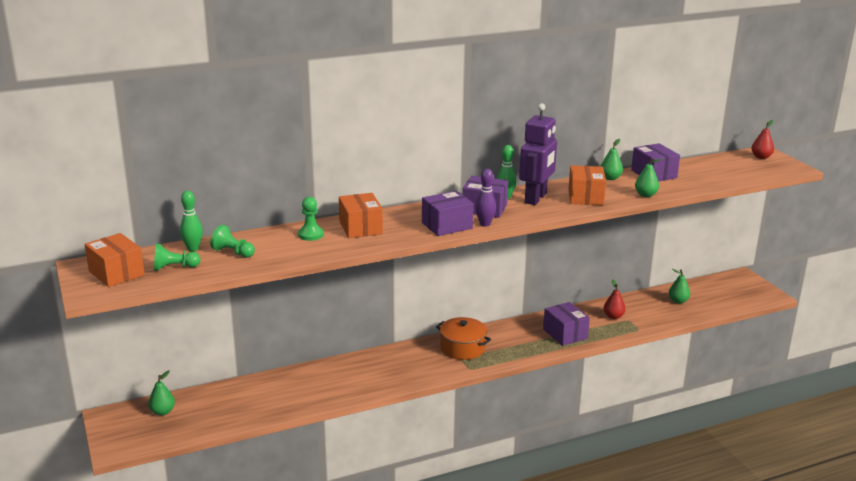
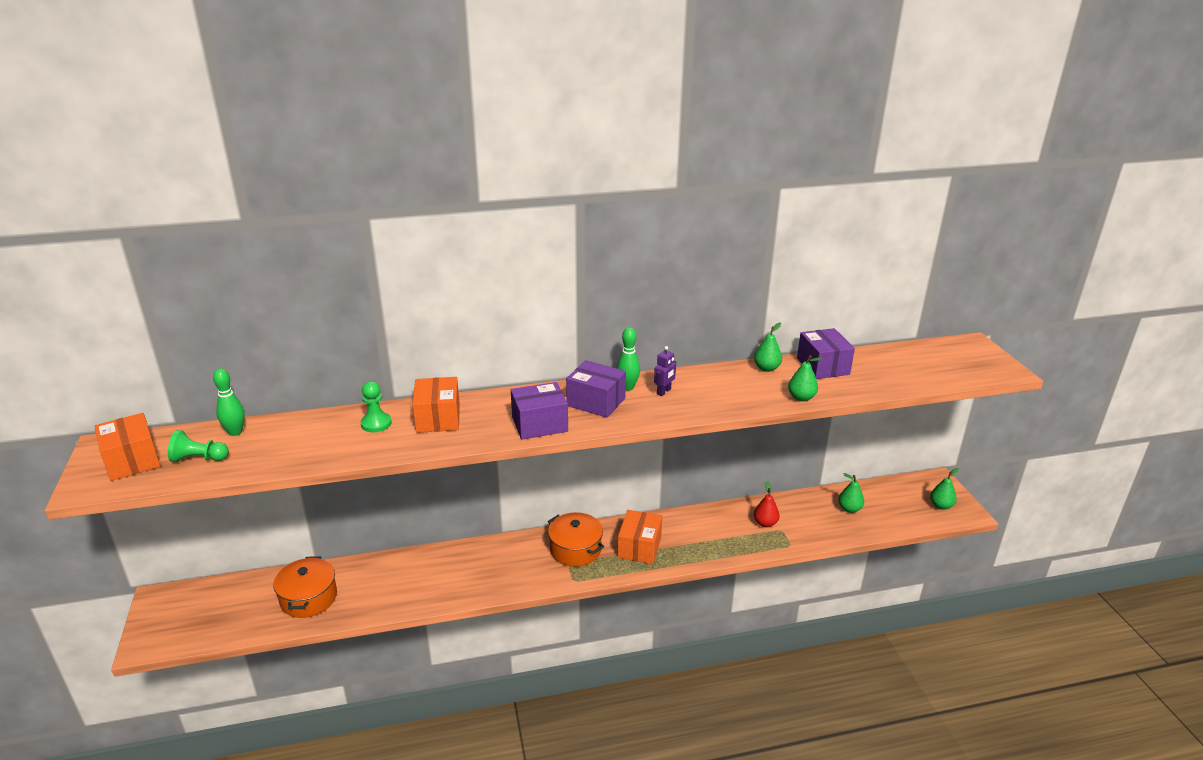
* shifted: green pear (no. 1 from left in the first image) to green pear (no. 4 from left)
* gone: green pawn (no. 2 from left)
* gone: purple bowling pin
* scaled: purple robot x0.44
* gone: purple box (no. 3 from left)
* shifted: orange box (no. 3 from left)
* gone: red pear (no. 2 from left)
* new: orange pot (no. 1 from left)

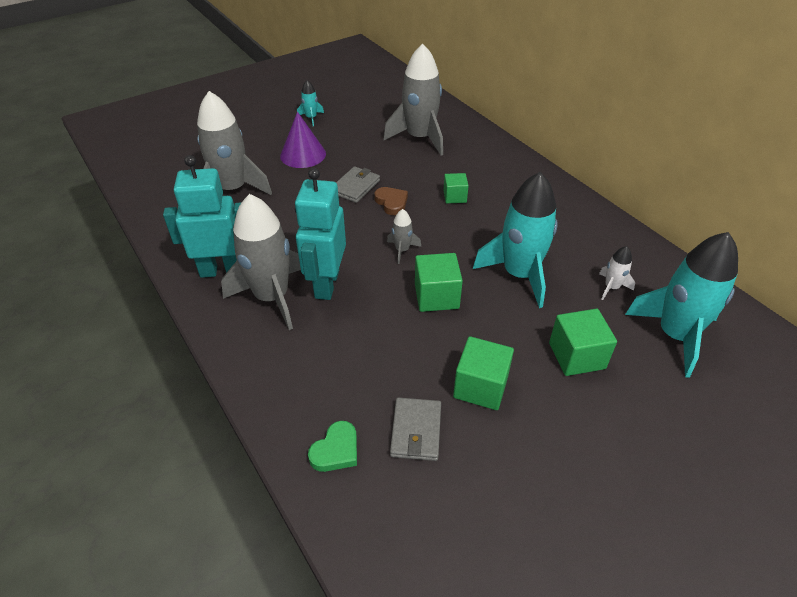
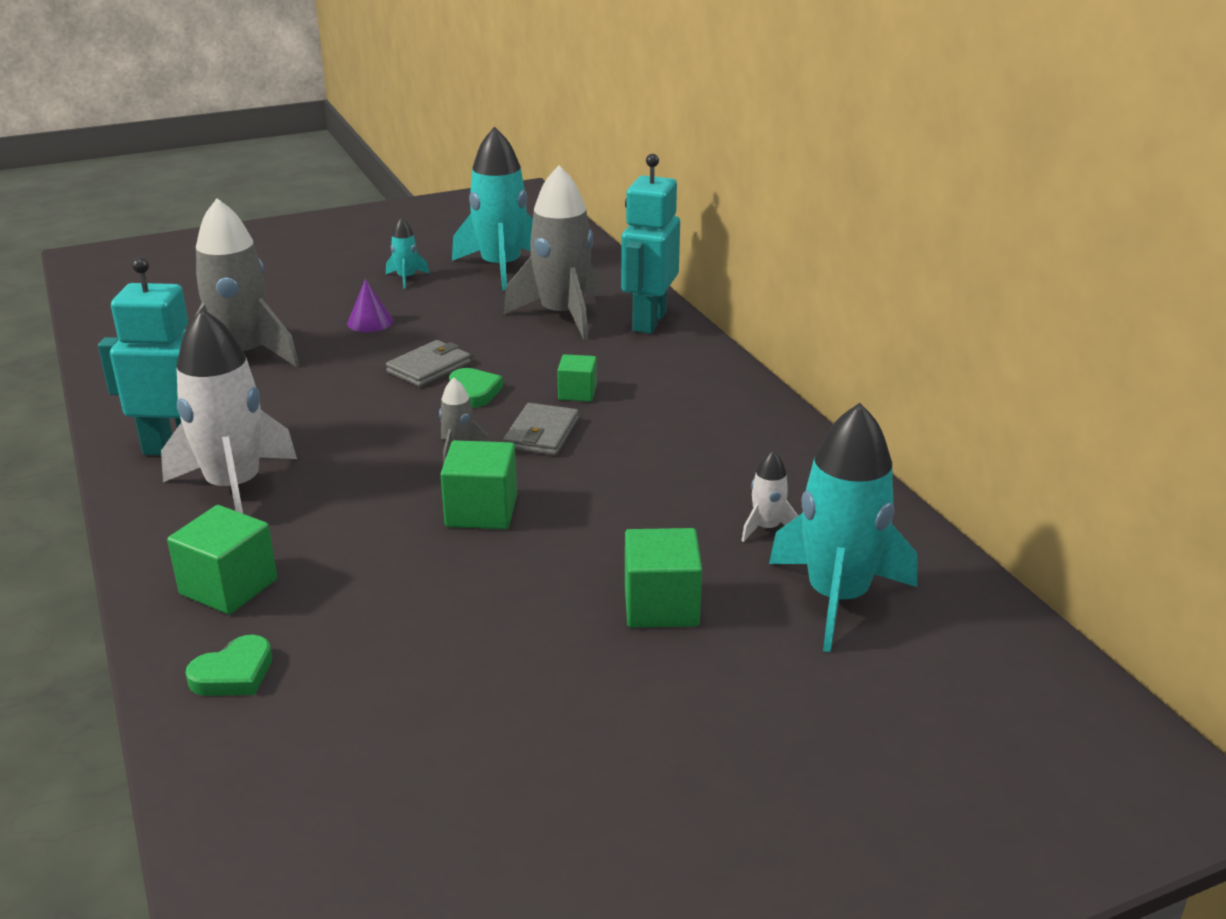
* repainted: grey rocket (no. 2 from left) to white rocket (no. 1 from left)
* scaled: purple cone x0.63
* shifted: turquoise robot (no. 2 from left)
* repainted: brown heart to green heart (no. 2 from left)
* shifted: grey wallet (no. 2 from left)
* shifted: green cube (no. 3 from left in the first image) to green cube (no. 1 from left)
* shifted: turquoise rocket (no. 2 from left)

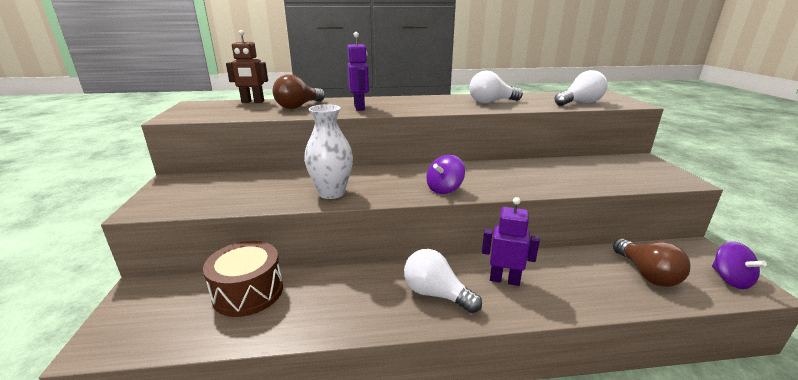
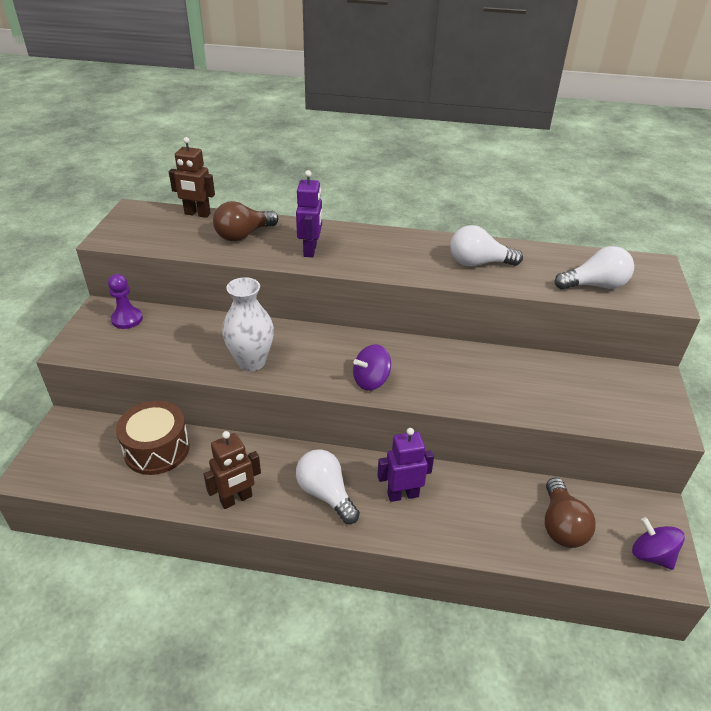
* rotated: purple robot (no. 2 from left) 45 degrees counterclockwise
* rotated: purple spinning top (no. 2 from left) 135 degrees clockwise
* new: purple pawn
* new: brown robot (no. 2 from left)

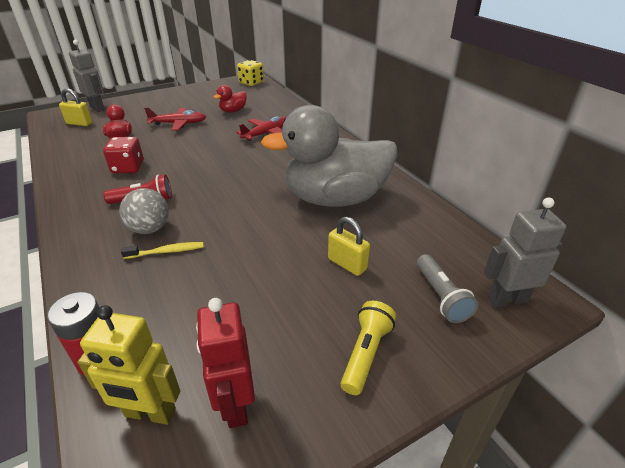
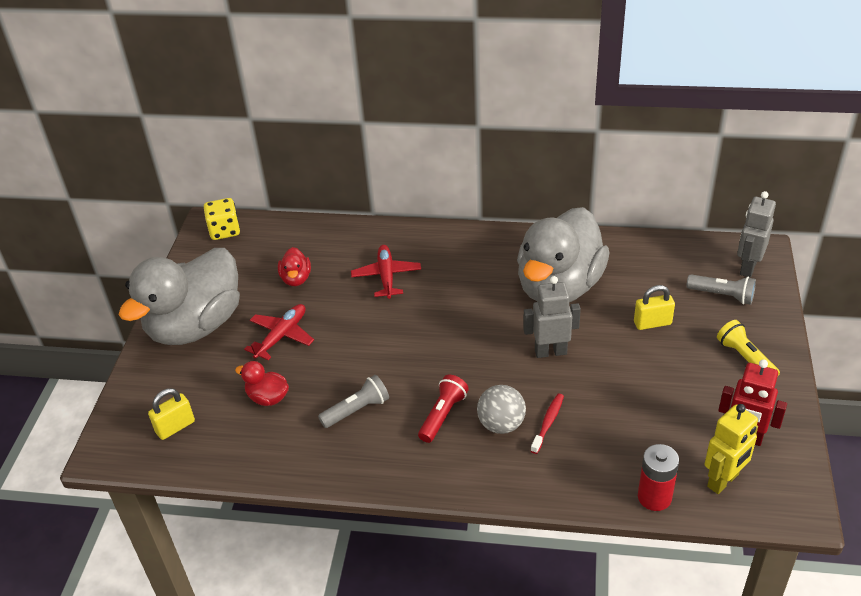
* shifted: grey robot (no. 1 from left)
* swapped: red dice to grey flashlight (no. 1 from left)
* repainted: yellow toothbrush to red toothbrush
* new: grey duck (no. 1 from left)

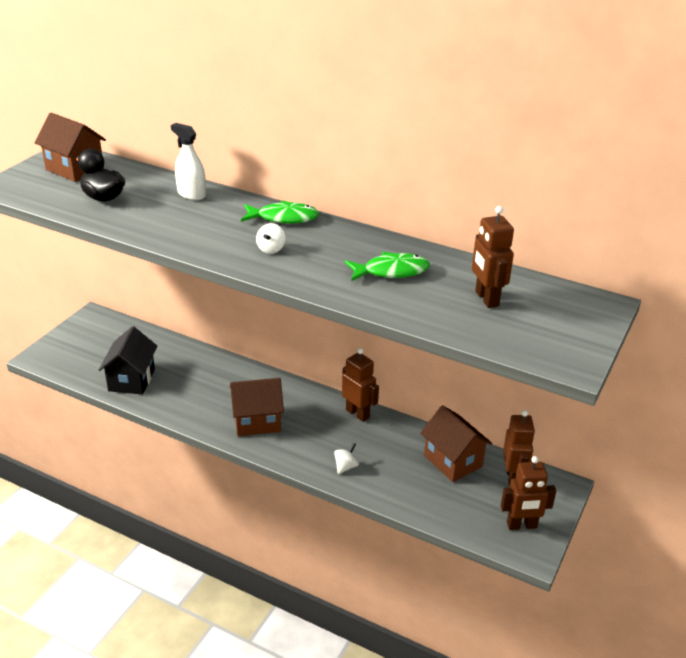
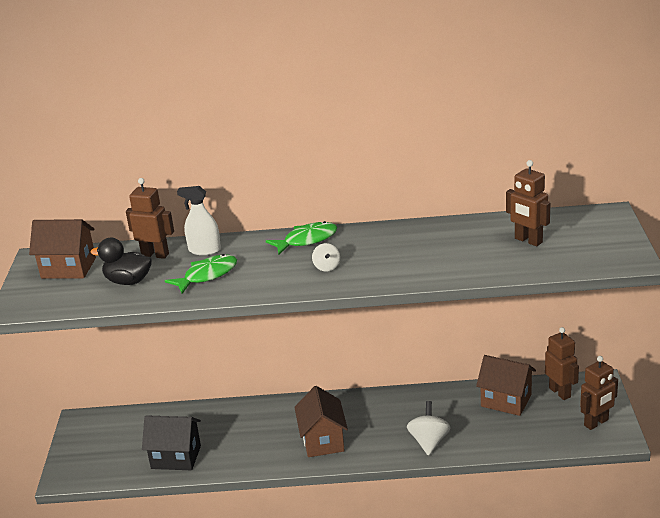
* rotated: black house 60 degrees counterclockwise
* rotated: brown house (no. 2 from left) 60 degrees counterclockwise
* scaled: white spinning top (no. 2 from left) x1.68
* shifted: brown robot (no. 1 from left)
* shifted: green fish (no. 2 from left in the first image) to green fish (no. 1 from left)

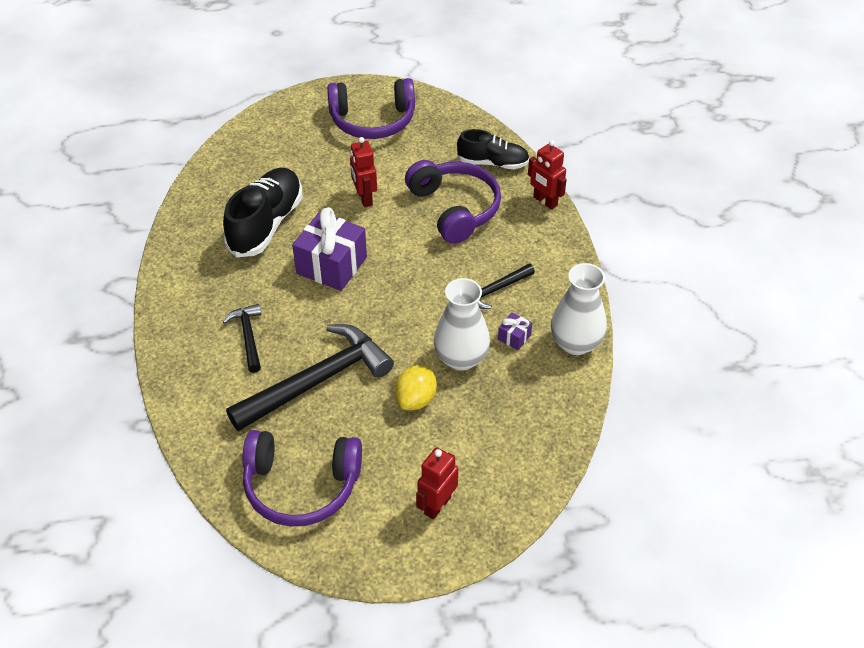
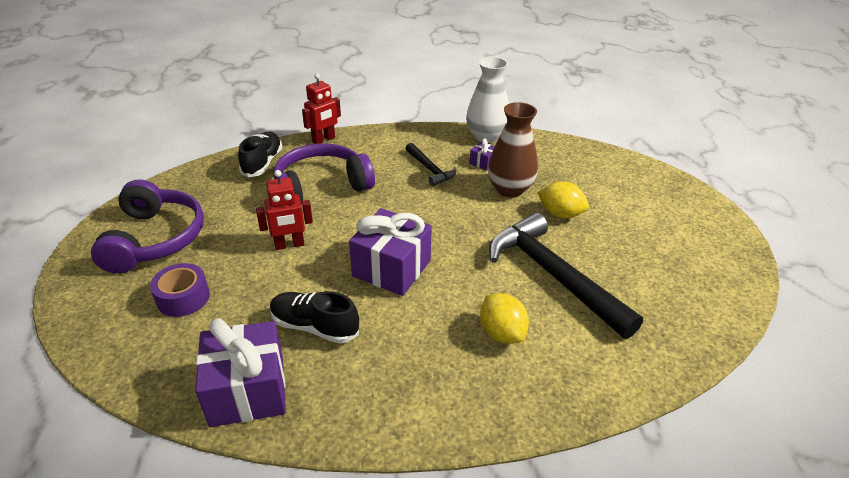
* scaled: black shoe (no. 1 from left in the first image) x0.63
* swapped: black hammer (no. 1 from left) to yellow lemon (no. 1 from left)
* gone: purple headphones (no. 1 from left)
* gone: red robot (no. 2 from left)
* repainted: white vase (no. 1 from left) to brown vase
* new: purple tape
* new: purple gift (no. 1 from left)

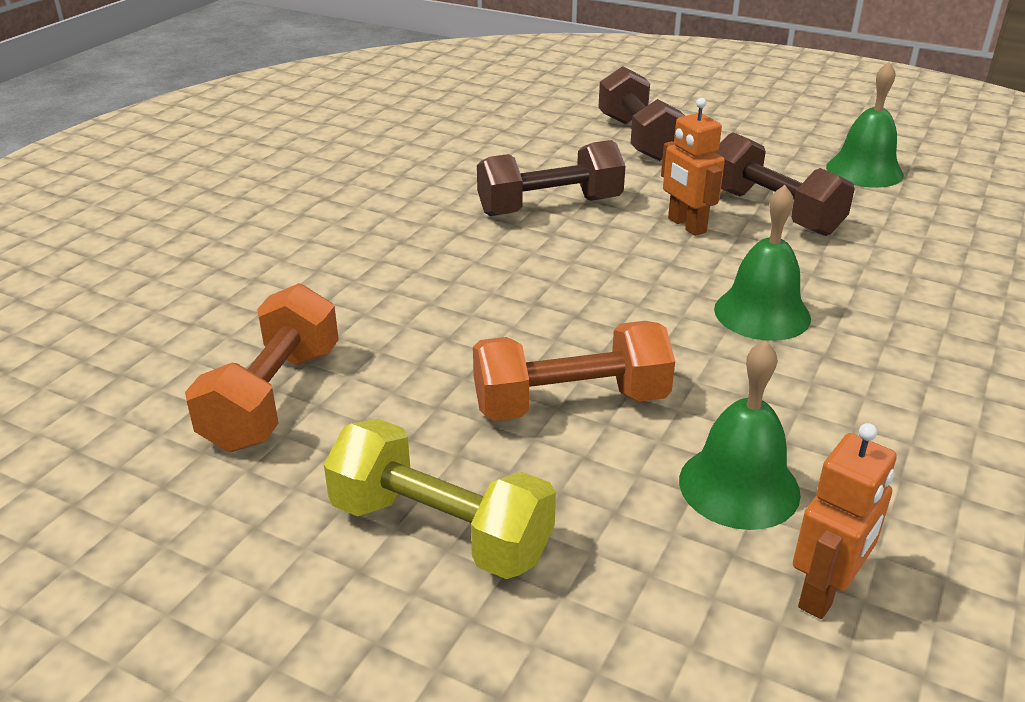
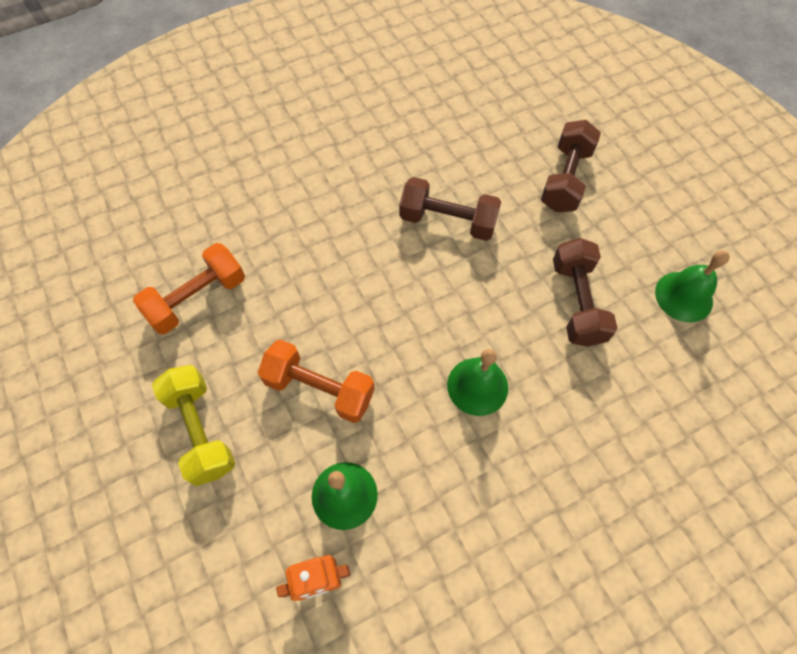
* gone: orange robot (no. 1 from left)

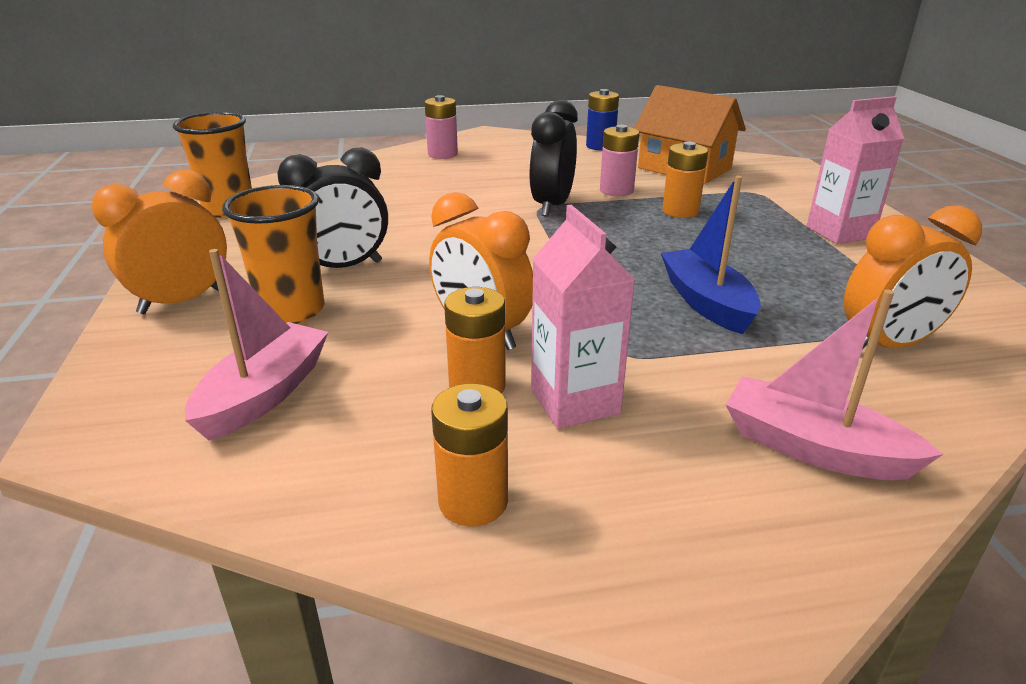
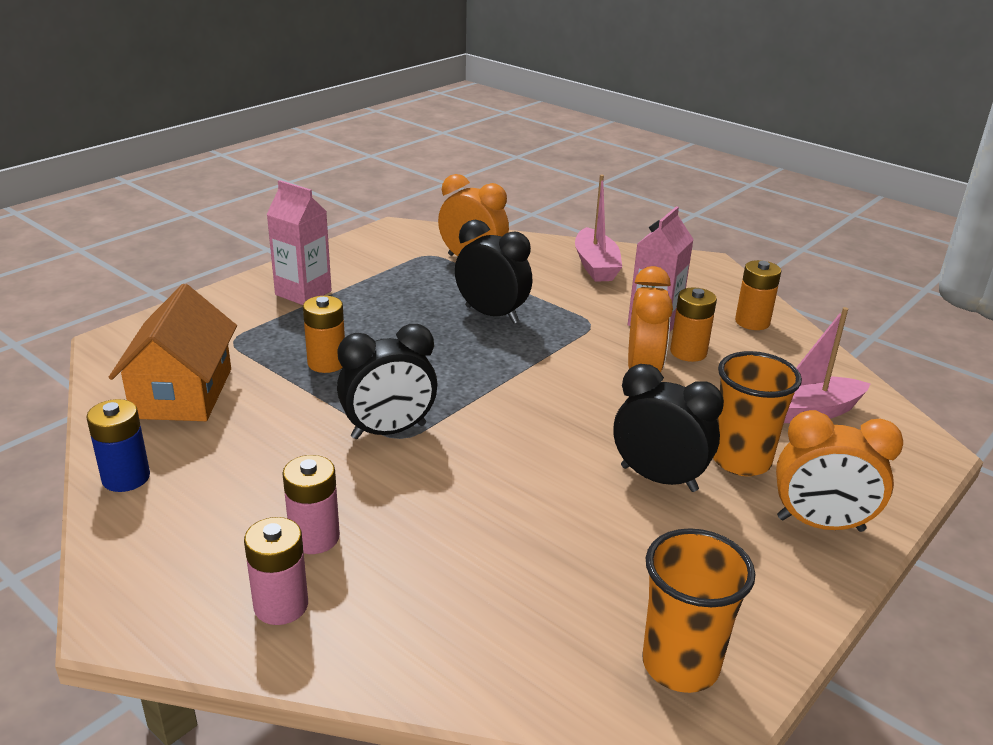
* shifted: pink battery (no. 2 from left)
* swapped: blue boat to black clock (no. 2 from left)

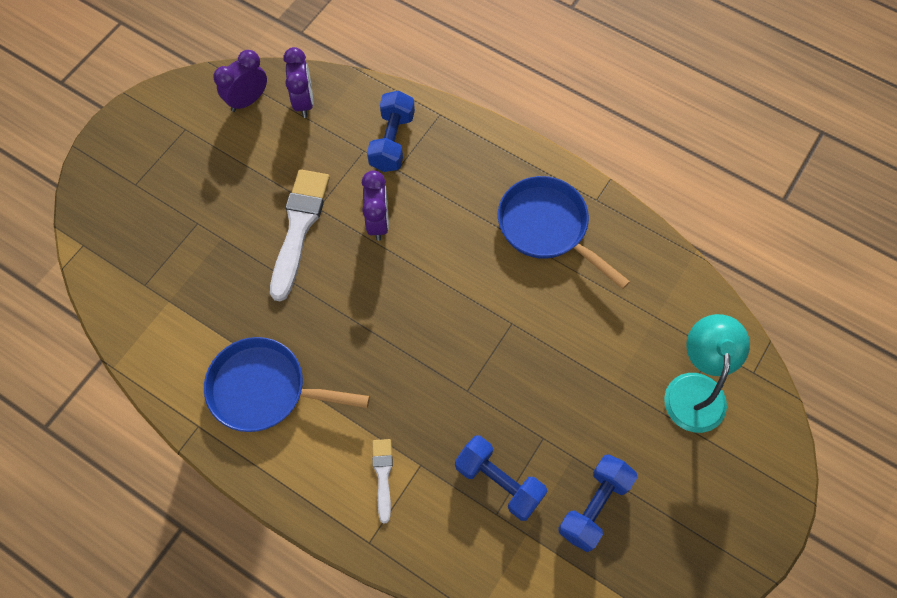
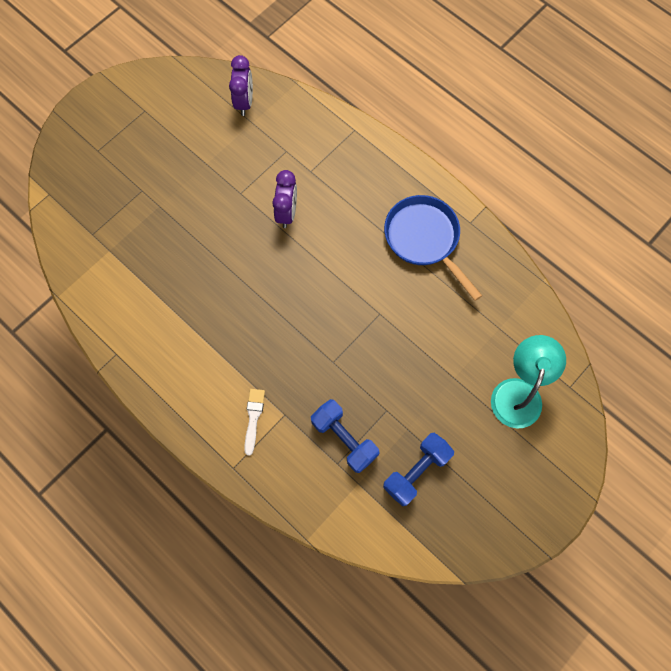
* gone: blue pan (no. 1 from left)
* gone: purple clock (no. 1 from left)
* gone: white brush (no. 1 from left)
* gone: blue dumbbell (no. 1 from left)

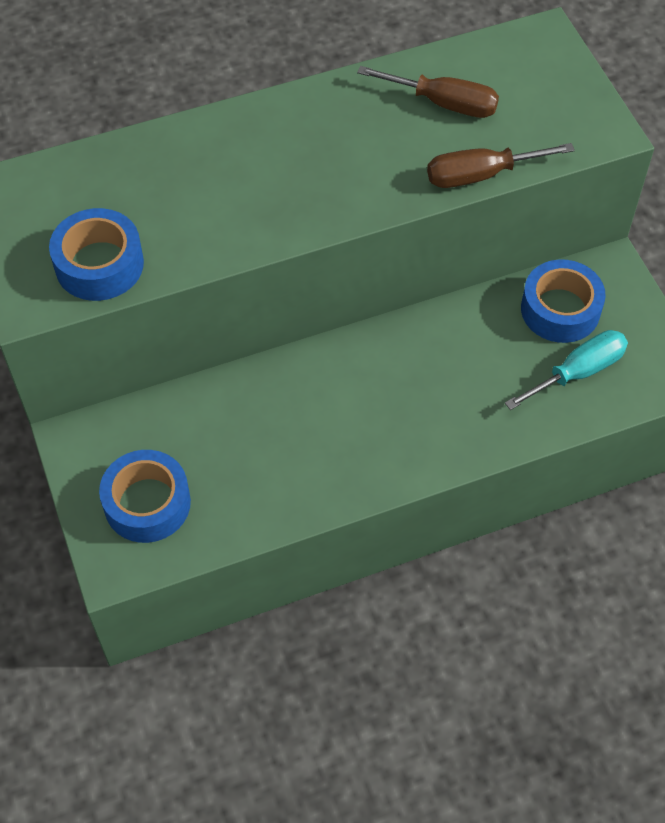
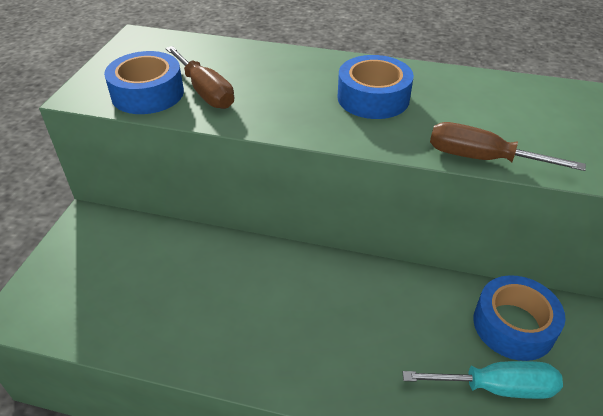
* shifted: blue tape (no. 2 from left)
* shifted: brown screwdriver (no. 1 from left)

